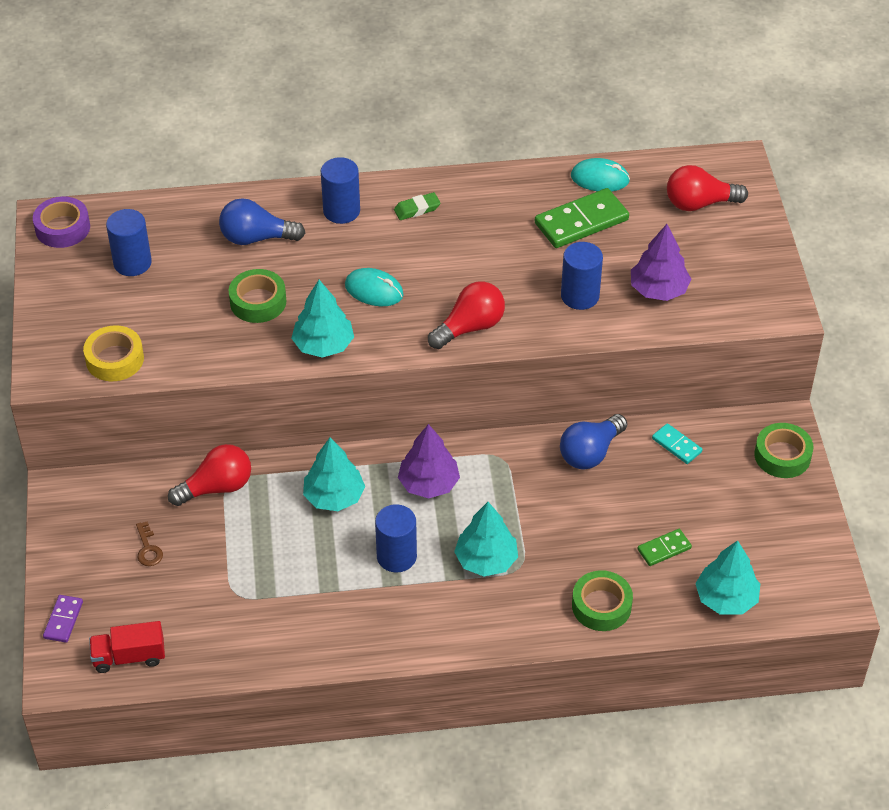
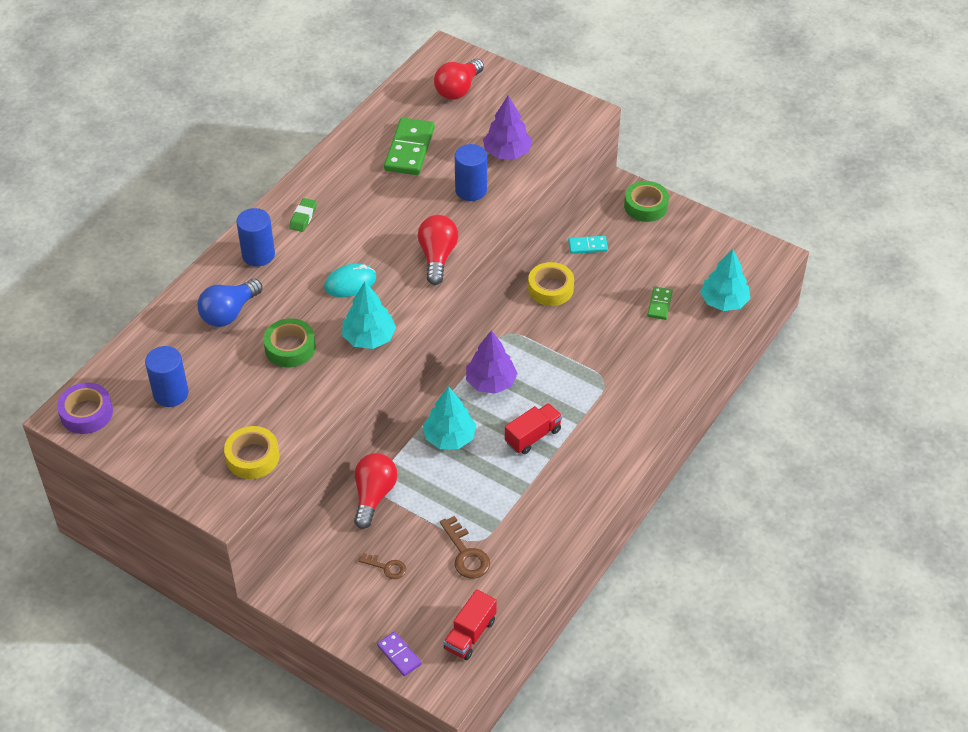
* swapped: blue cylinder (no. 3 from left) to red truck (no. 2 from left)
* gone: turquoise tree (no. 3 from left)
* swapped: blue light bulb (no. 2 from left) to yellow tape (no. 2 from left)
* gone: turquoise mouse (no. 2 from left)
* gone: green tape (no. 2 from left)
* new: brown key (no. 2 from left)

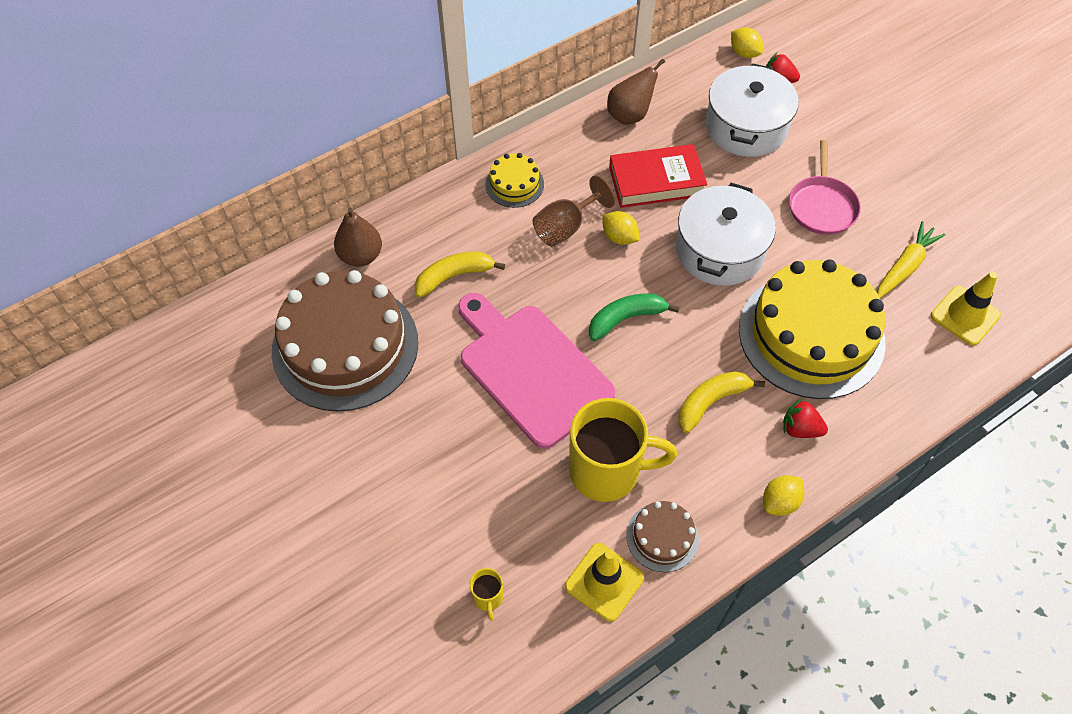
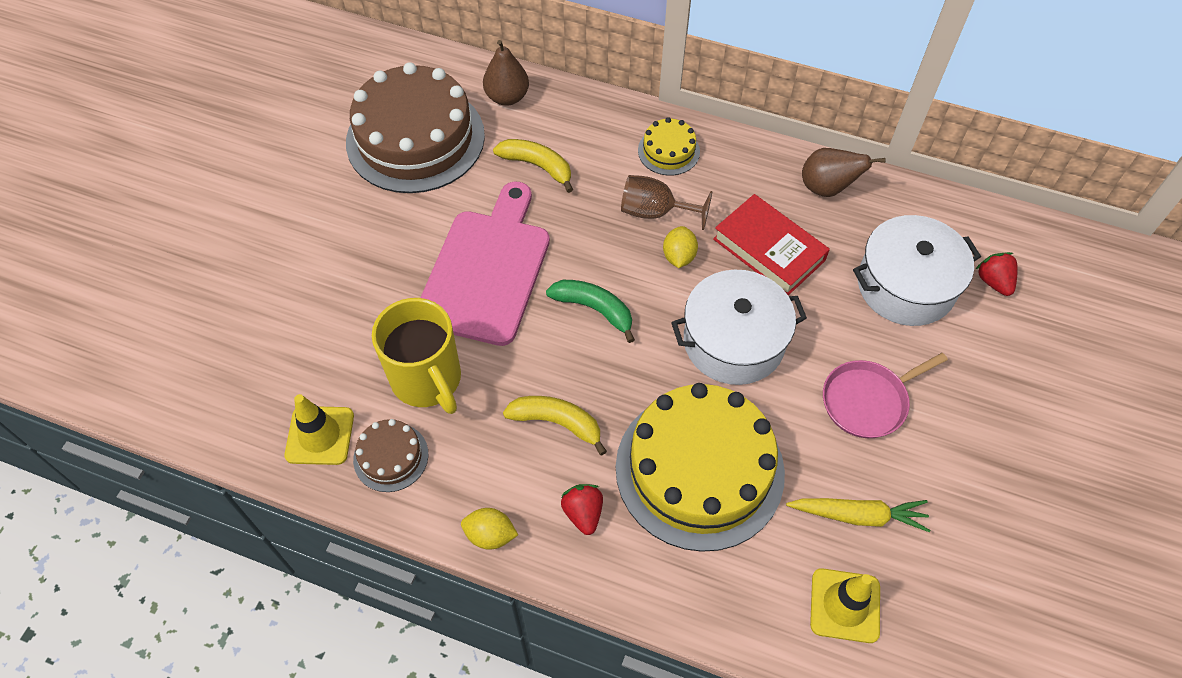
* gone: yellow mug (no. 1 from left)
* gone: yellow lemon (no. 2 from left)

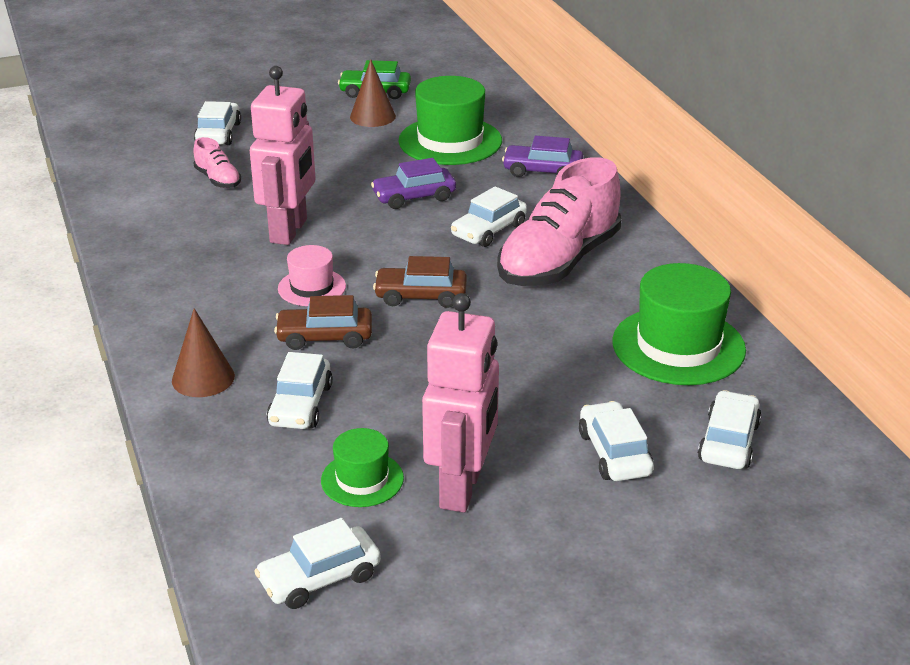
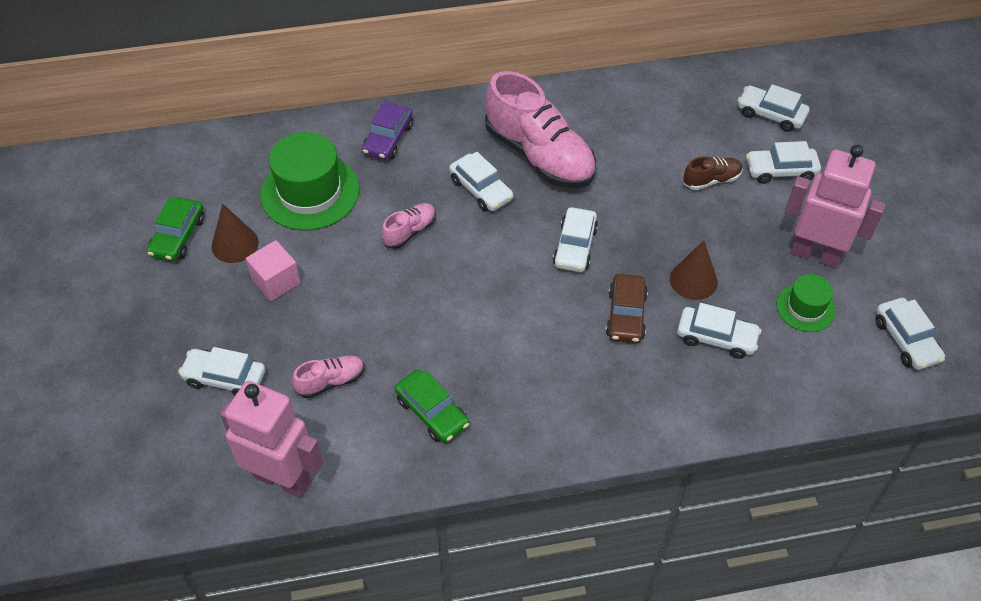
* shifted: brown cone (no. 1 from left in the first image) to brown cone (no. 2 from left)
* shifted: pink robot (no. 1 from left)
* gone: pink hat
* swapped: purple car (no. 1 from left) to pink shoe (no. 2 from left)
* repainted: brown car (no. 2 from left) to white car (no. 3 from left)
* gone: green hat (no. 3 from left)
* new: pink cube
* new: green car (no. 2 from left)
* new: brown shoe

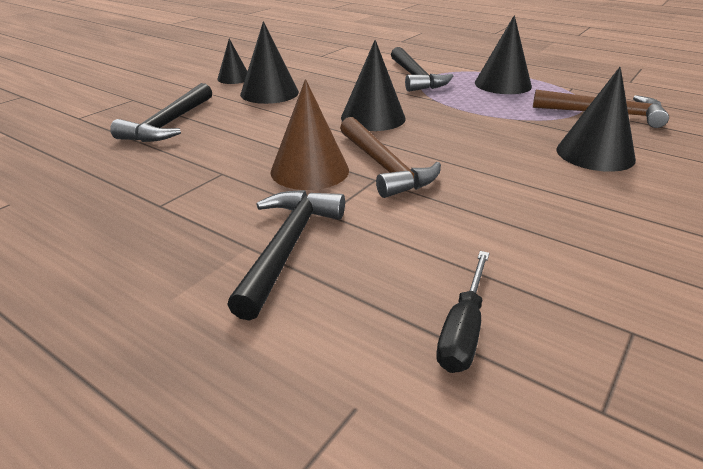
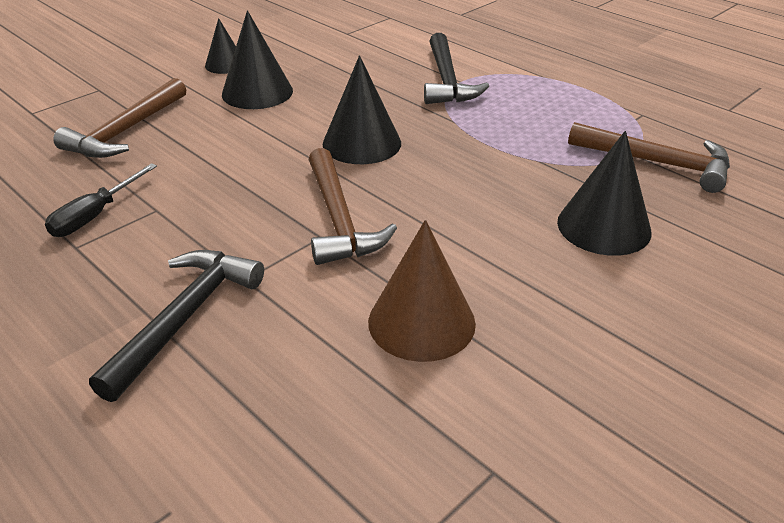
* repainted: black hammer (no. 1 from left) to brown hammer (no. 1 from left)
* shifted: brown cone
* shifted: black screwdriver
* gone: black cone (no. 4 from left)

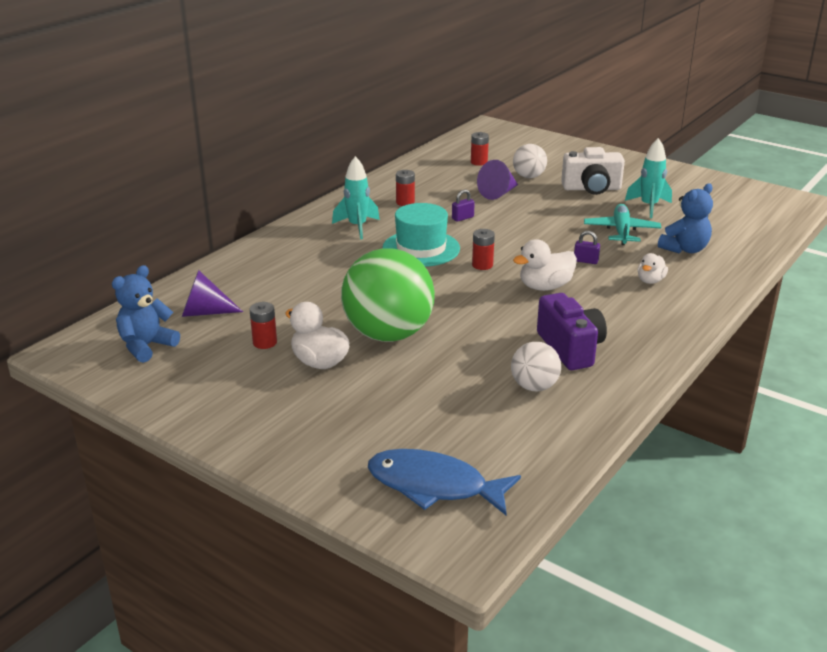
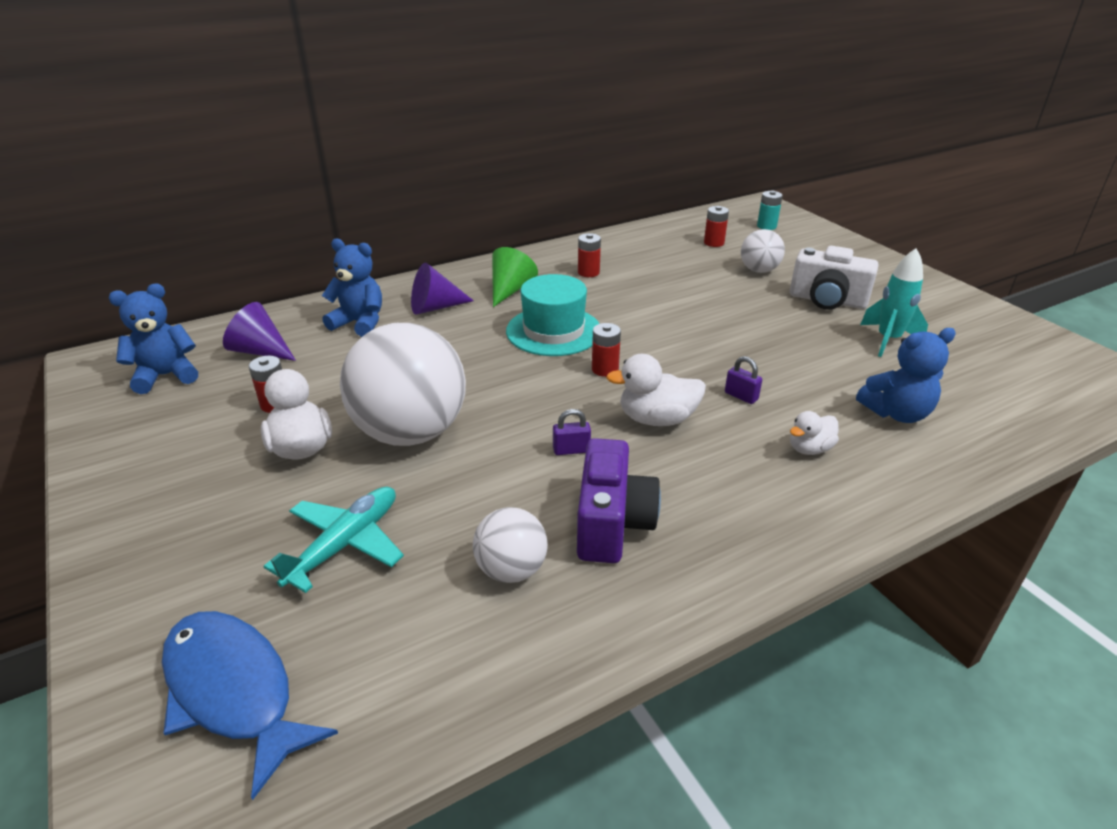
* swapped: turquoise rocket (no. 1 from left) to green cone
* repainted: green ball to white ball (no. 1 from left)
* shifted: purple padlock (no. 1 from left)
* shifted: purple cone (no. 2 from left)
* shifted: turquoise plane
* new: blue teddy bear (no. 2 from left)
* new: turquoise battery

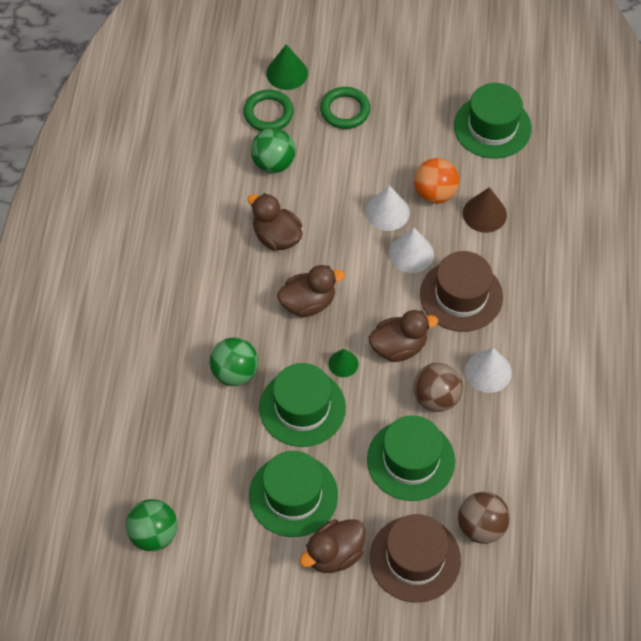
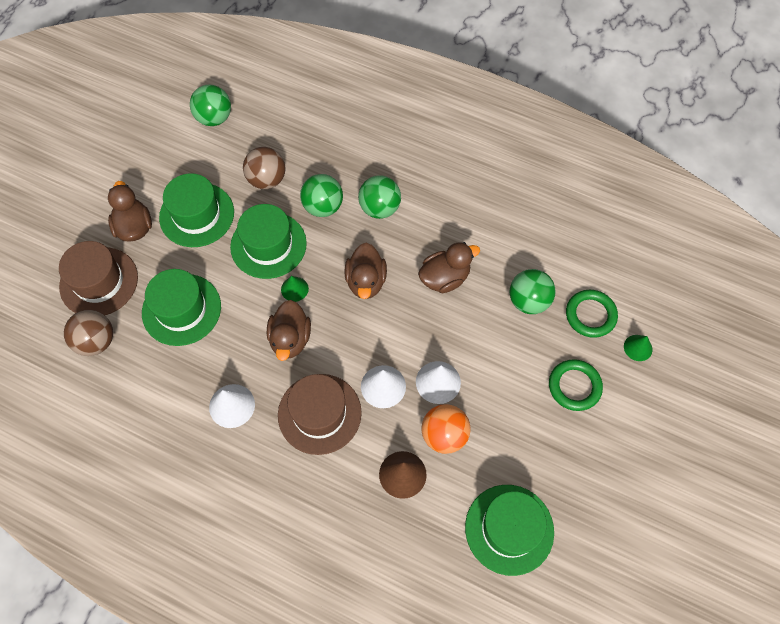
* scaled: green cone (no. 1 from left in the first image) x0.64
* shifted: brown ball (no. 1 from left in the first image) to brown ball (no. 2 from left)
* new: green ball (no. 3 from left)

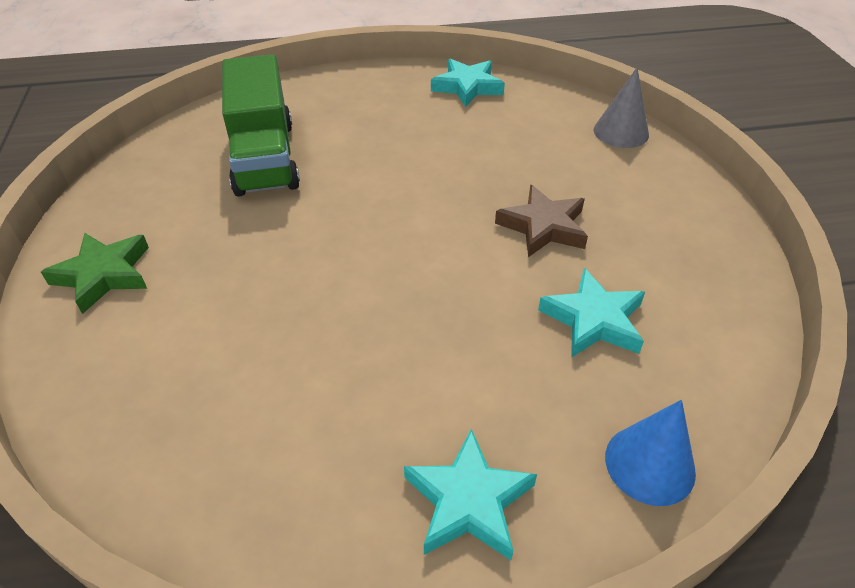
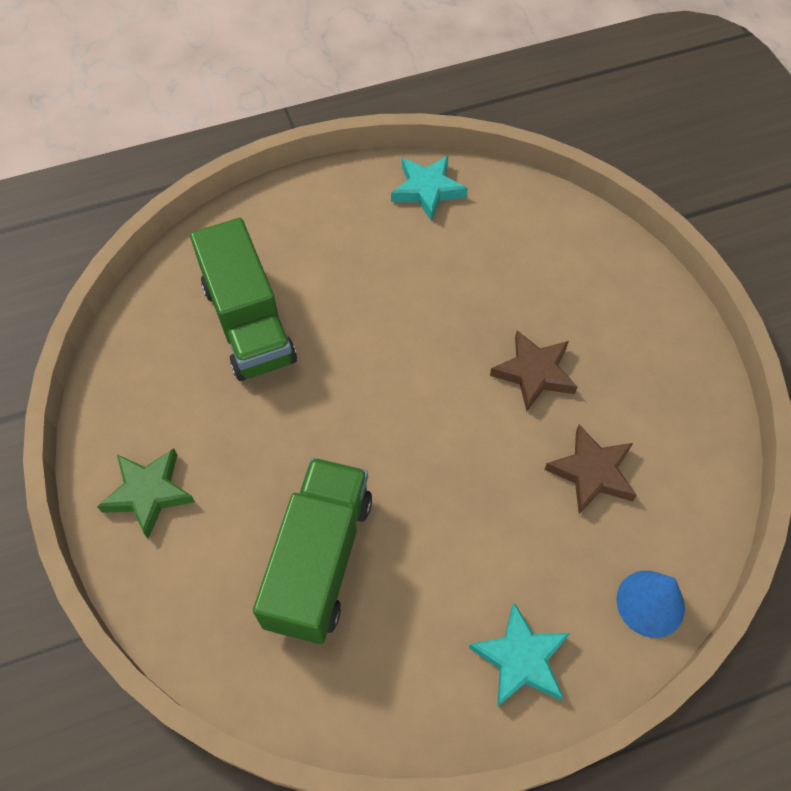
* repainted: turquoise star (no. 3 from left) to brown star (no. 2 from left)
* gone: grey cone
* new: green truck (no. 2 from left)

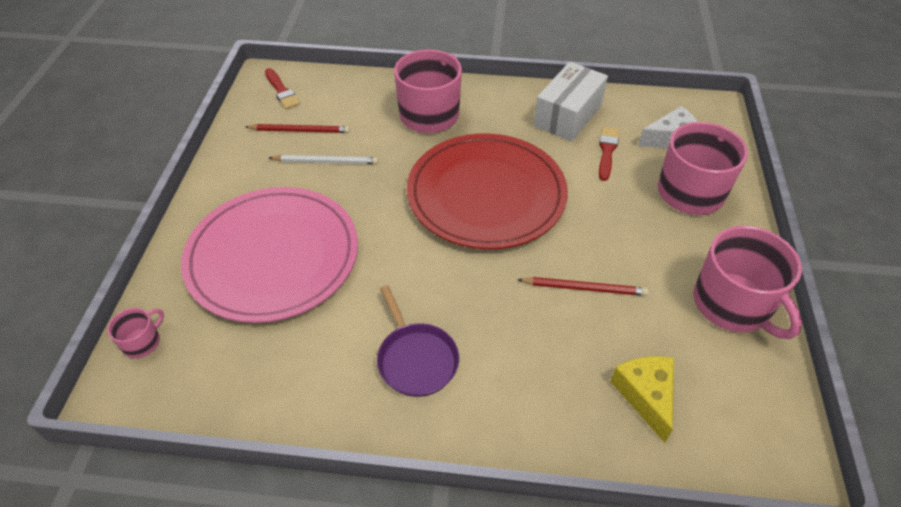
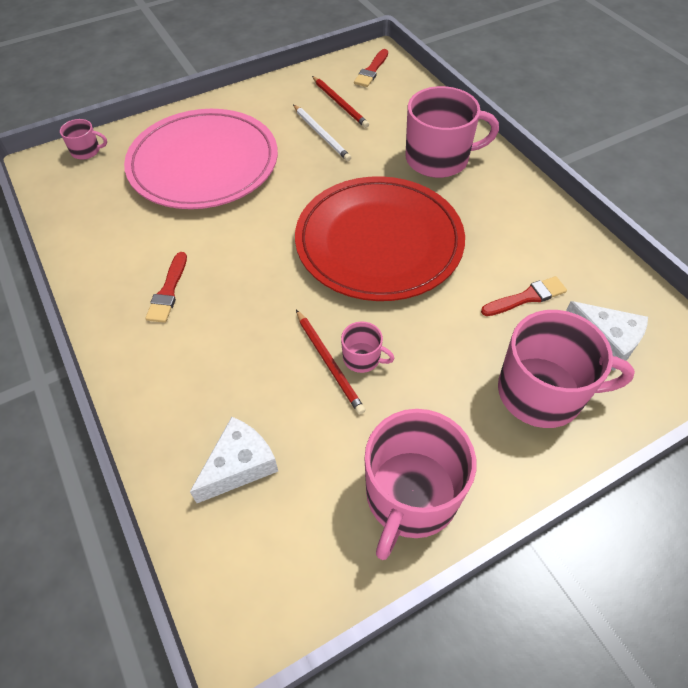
* swapped: purple pan to red brush (no. 1 from left)
* gone: white box
* repainted: yellow cheese to white cheese (no. 1 from left)
* new: pink mug (no. 2 from left)

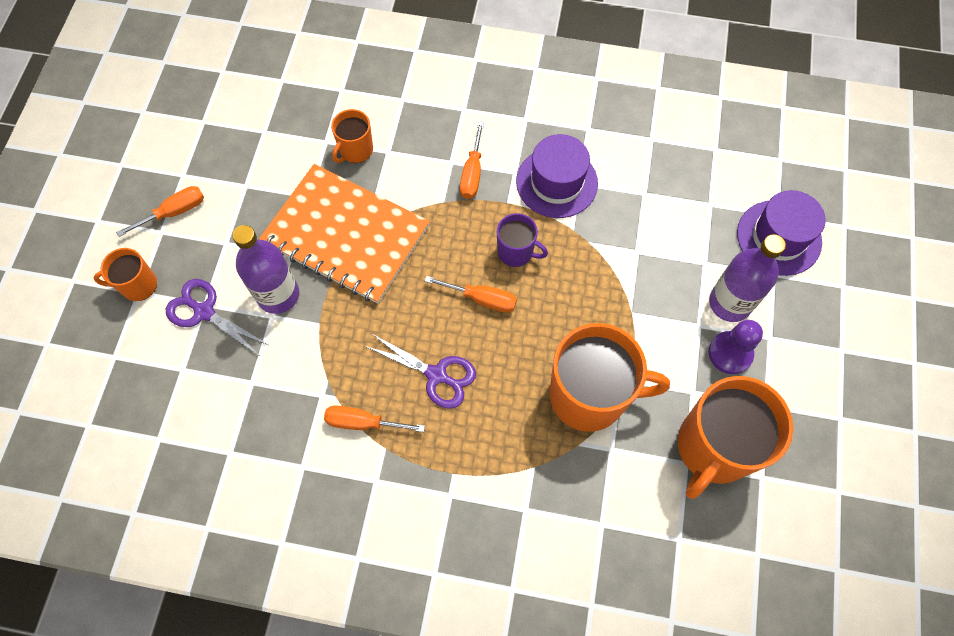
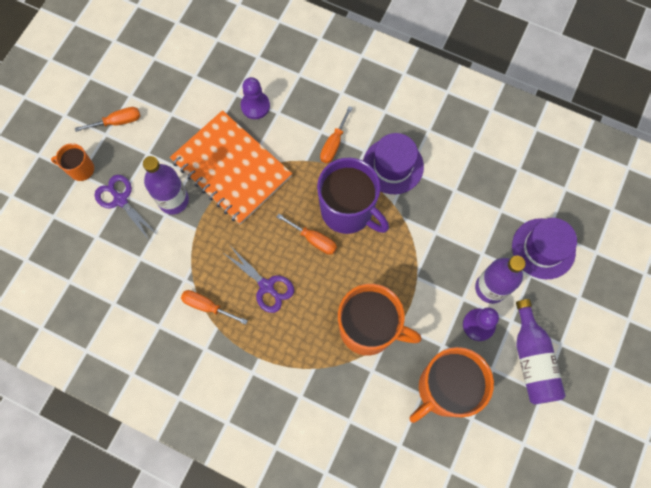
* swapped: orange mug (no. 2 from left) to purple pawn (no. 1 from left)
* scaled: purple mug x2.00
* new: purple bottle (no. 3 from left)

